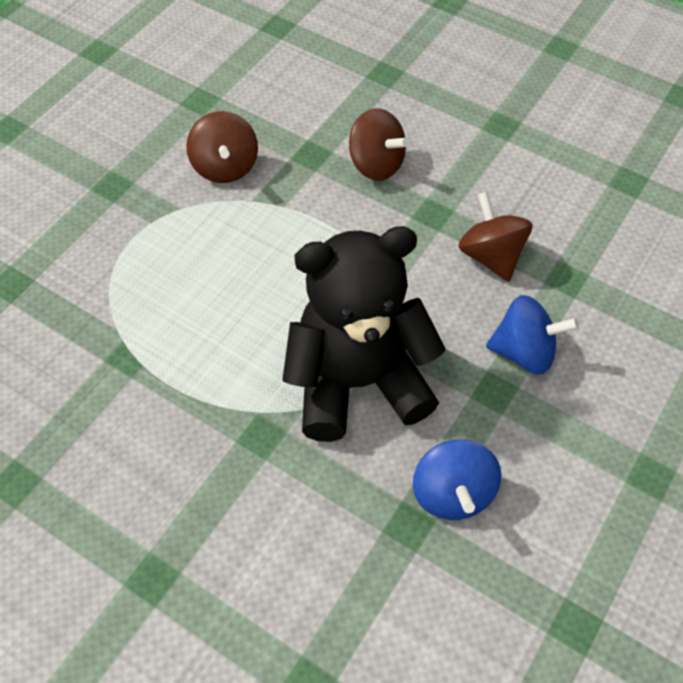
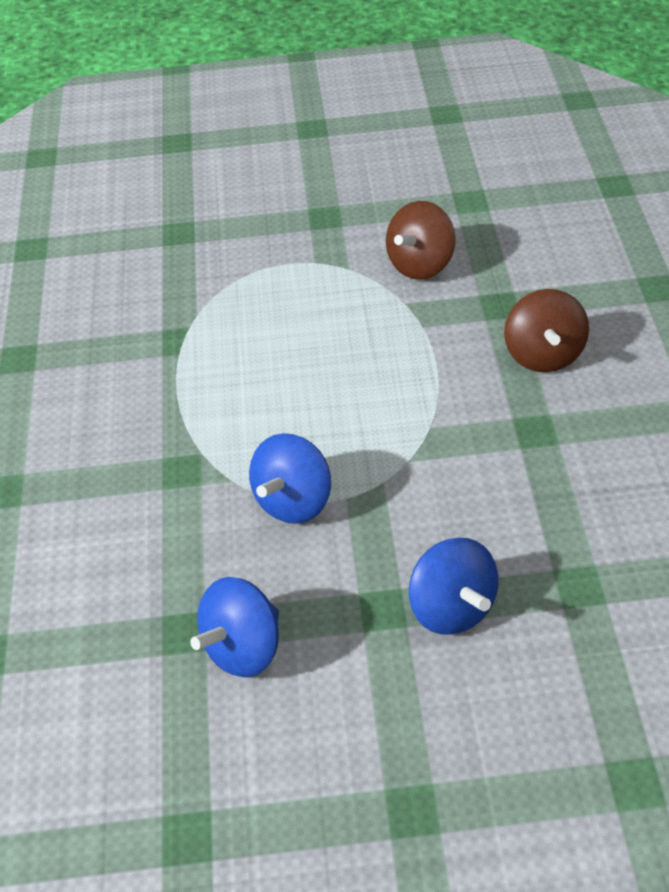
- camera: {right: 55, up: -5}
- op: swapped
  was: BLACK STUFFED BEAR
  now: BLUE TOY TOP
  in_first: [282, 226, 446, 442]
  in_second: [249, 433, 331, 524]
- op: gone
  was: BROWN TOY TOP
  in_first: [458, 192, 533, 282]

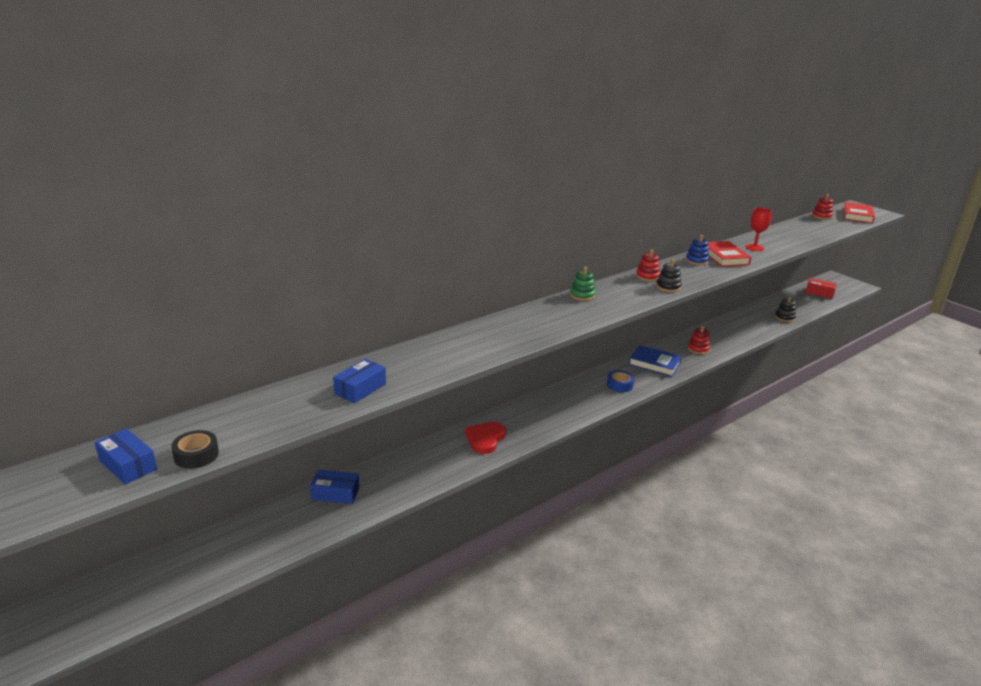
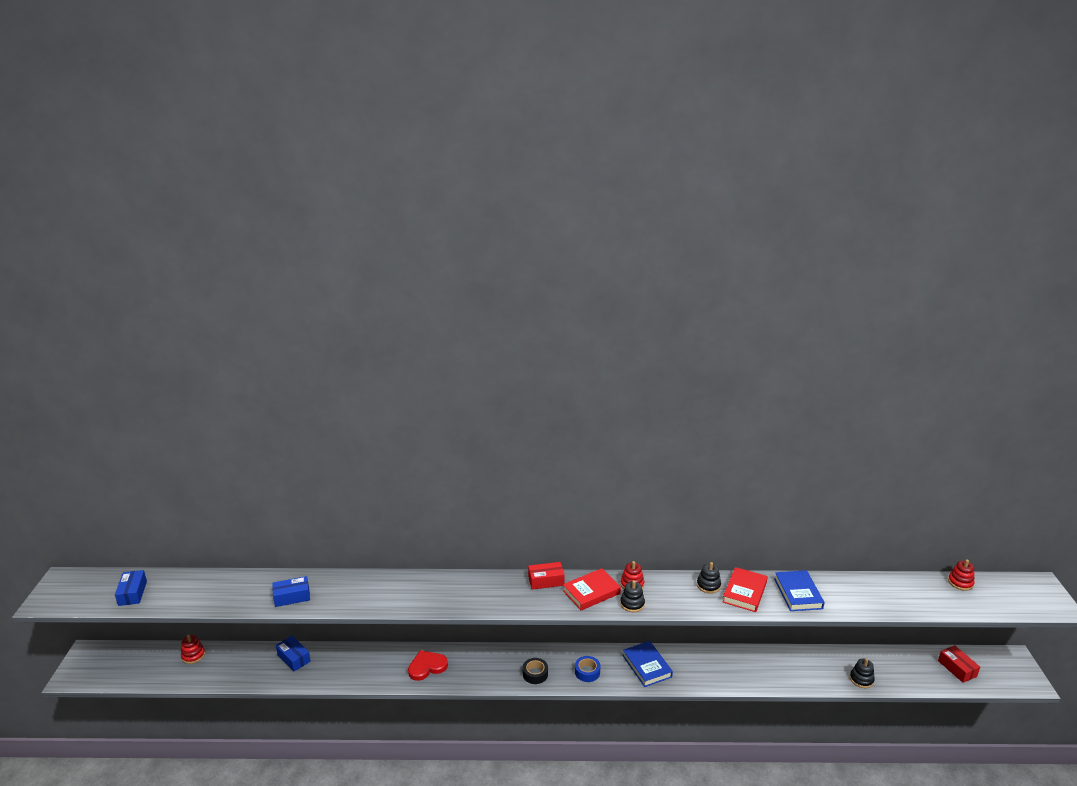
- camera: {right: 40, up: 0}
- op: shifted
  was: SCARLET STACKING TOY
  in_first: [688, 326, 710, 354]
  in_second: [181, 635, 205, 664]
- op: shifted
  was: BLACK TAPE
  in_first: [171, 430, 219, 469]
  in_second: [523, 658, 548, 684]
- op: swapped
  was: LEAF-GREEN STACKING TOY
  now: SCARLET BOX
  in_first: [570, 267, 596, 301]
  in_second: [528, 562, 565, 590]
- op: shifted
  was: SCARLET HARDBACK
  in_first: [843, 202, 875, 223]
  in_second: [563, 568, 621, 610]
- op: repainted
  was: BLUE STACKING TOY
  now: BLACK STACKING TOY
  in_first: [686, 235, 709, 265]
  in_second: [697, 562, 721, 594]
- op: swapped
  was: SCARLET CHALICE
  now: BLUE HARDBACK
  in_first: [746, 208, 772, 251]
  in_second: [774, 570, 825, 611]

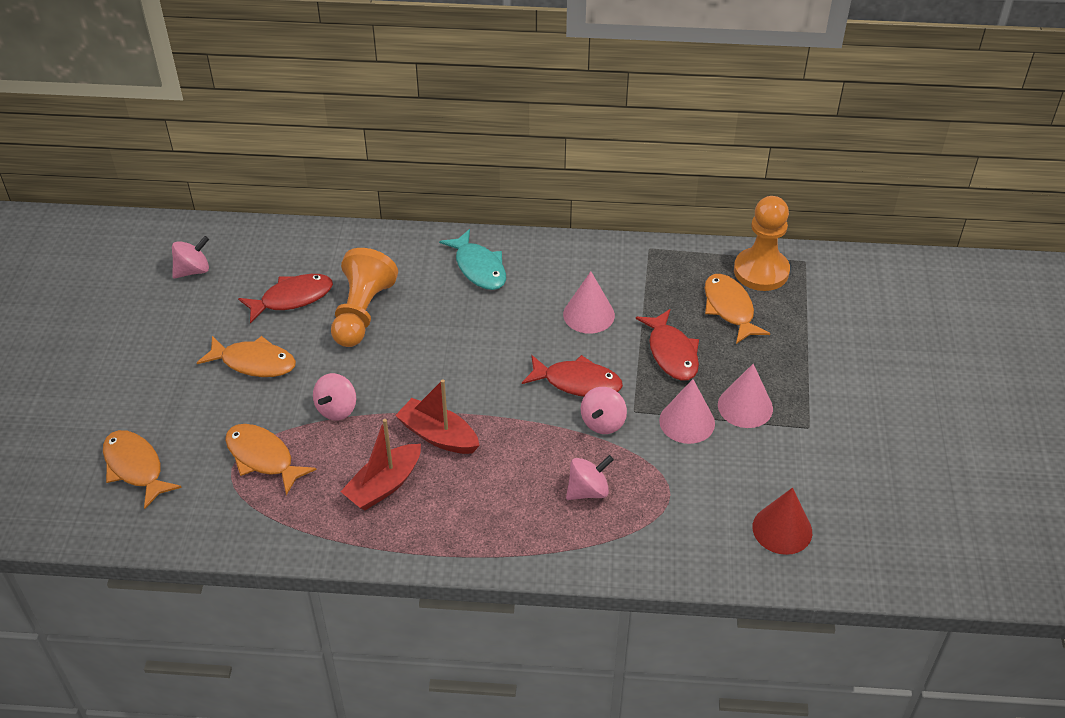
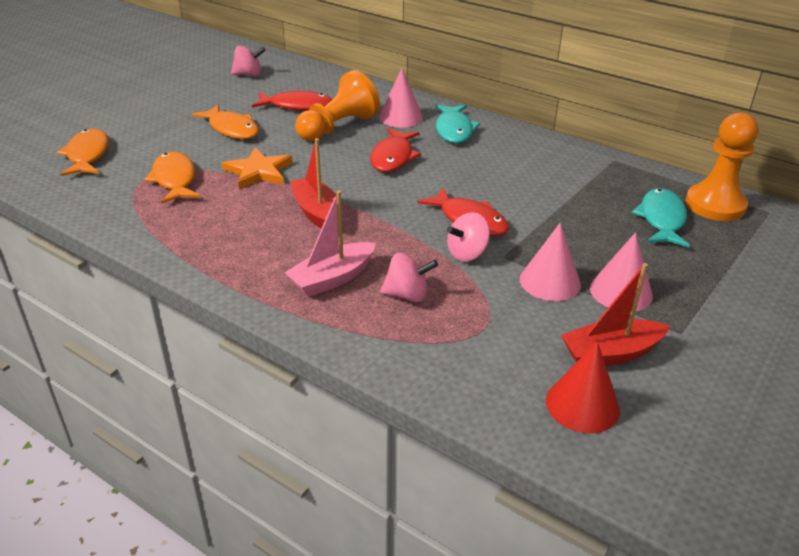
- camera: {right: 30, up: -10}
- op: swapped
  was: PINK TOY TOP
  now: ORANGE-COLOURED STAR SHAPE
  in_first: [313, 373, 356, 420]
  in_second: [222, 148, 292, 189]
- op: new
  now: PINK BOAT
  in_second: [284, 190, 375, 297]
- op: shifted
  was: SCARLET FISH
  in_first: [636, 309, 699, 381]
  in_second: [370, 128, 421, 172]
- op: shifted
  was: PINK SOLID CONE
  in_first: [563, 271, 615, 334]
  in_second: [379, 68, 423, 128]
- op: shifted
  was: SCARLET BOAT
  in_first: [340, 419, 421, 510]
  in_second: [561, 263, 670, 365]
- op: repainted
  was: ORANGE-COLOURED FISH
  now: TEAL FISH
  in_first: [705, 274, 770, 344]
  in_second: [632, 188, 690, 248]

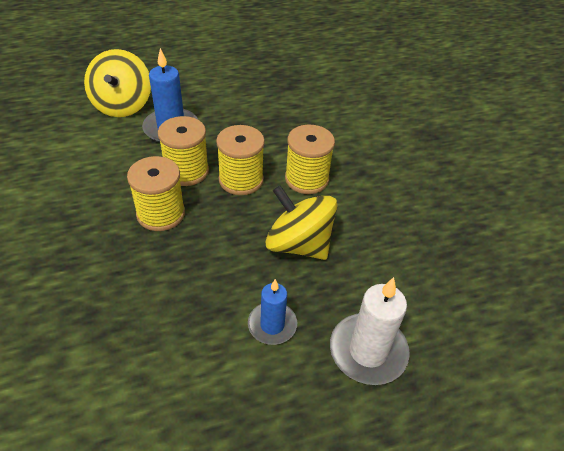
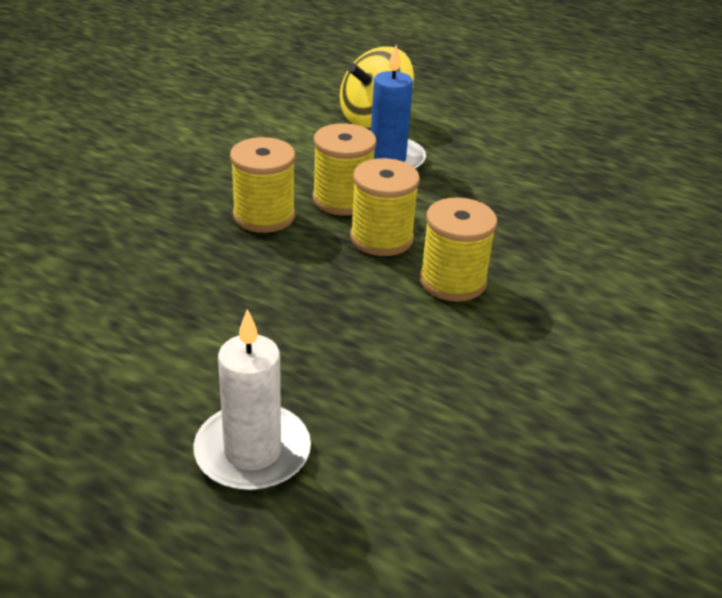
- camera: {right: 50, up: -10}
- op: gone
  was: BLUE WAX CANDLE
  in_first: [248, 279, 297, 345]
- op: gone
  was: BRIGHT YELLOW TOY TOP
  in_first: [265, 185, 338, 260]

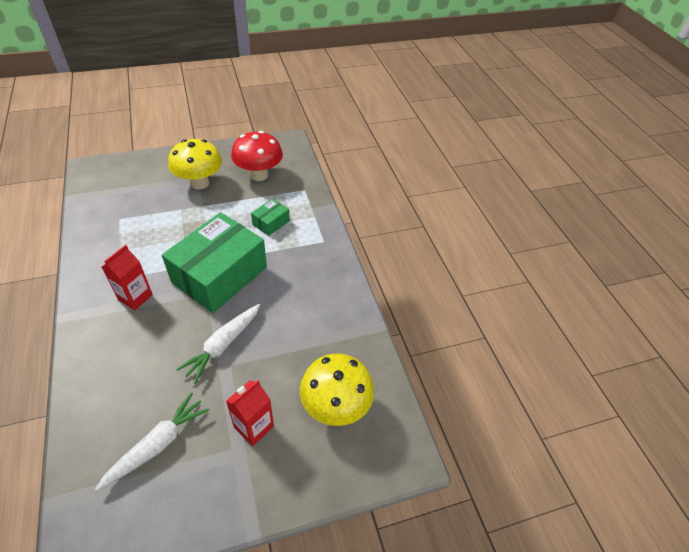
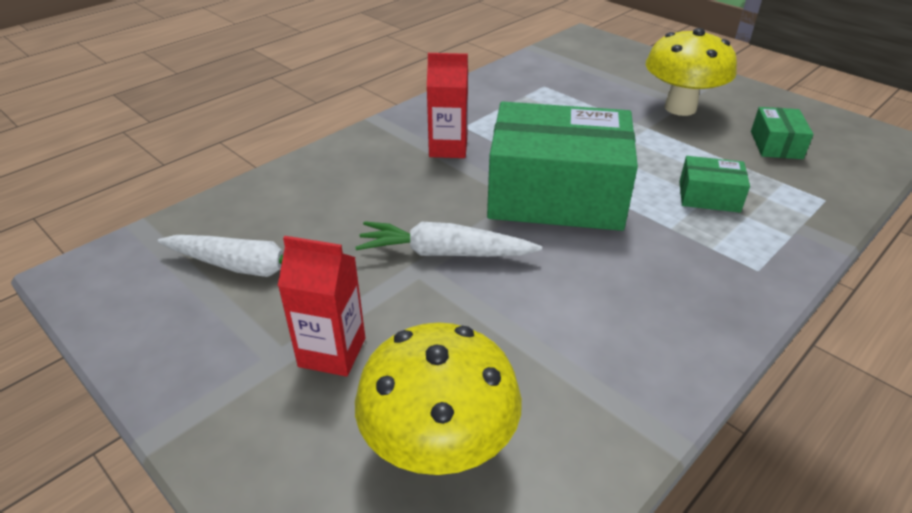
- camera: {right: 65, up: -10}
- op: swapped
  was: SCARLET TOADSTOOL
  now: LEAF-GREEN BOX
  in_first: [231, 131, 283, 181]
  in_second: [751, 107, 814, 159]

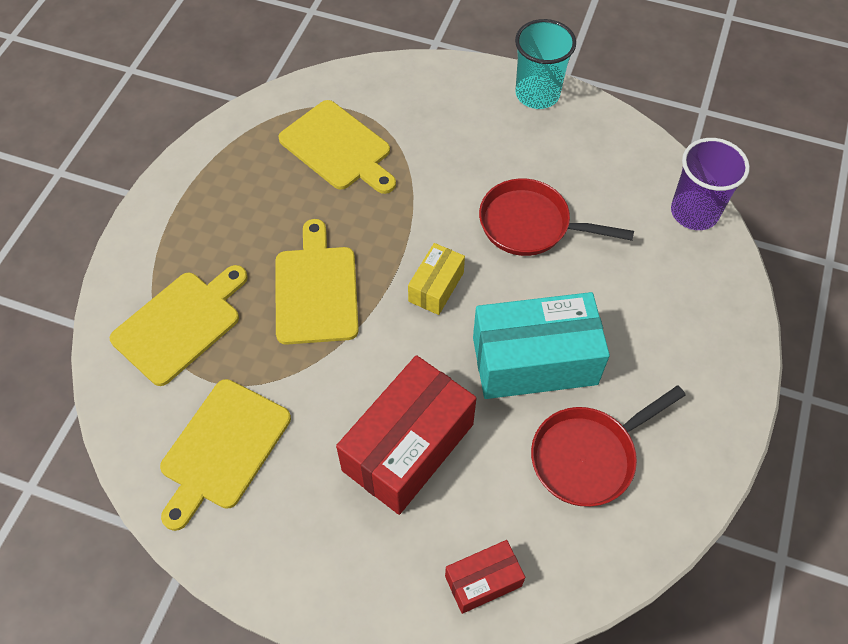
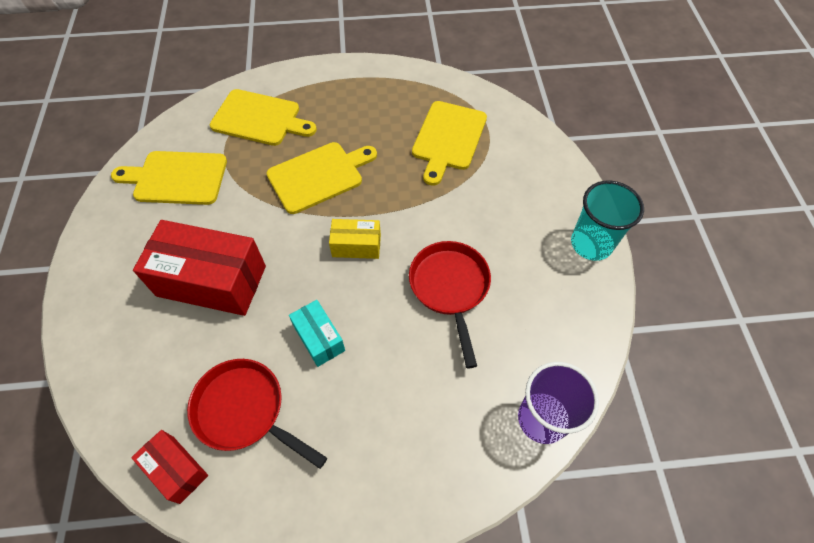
- camera: {right: 65, up: 0}
- op: shifted
  was: SCARLET BOX
  in_first: [445, 540, 525, 614]
  in_second: [131, 430, 208, 504]
- op: scaled
  was: TEAL BOX
  in_first: [473, 292, 610, 399]
  in_second: [289, 300, 345, 367]
  ratio: 0.51

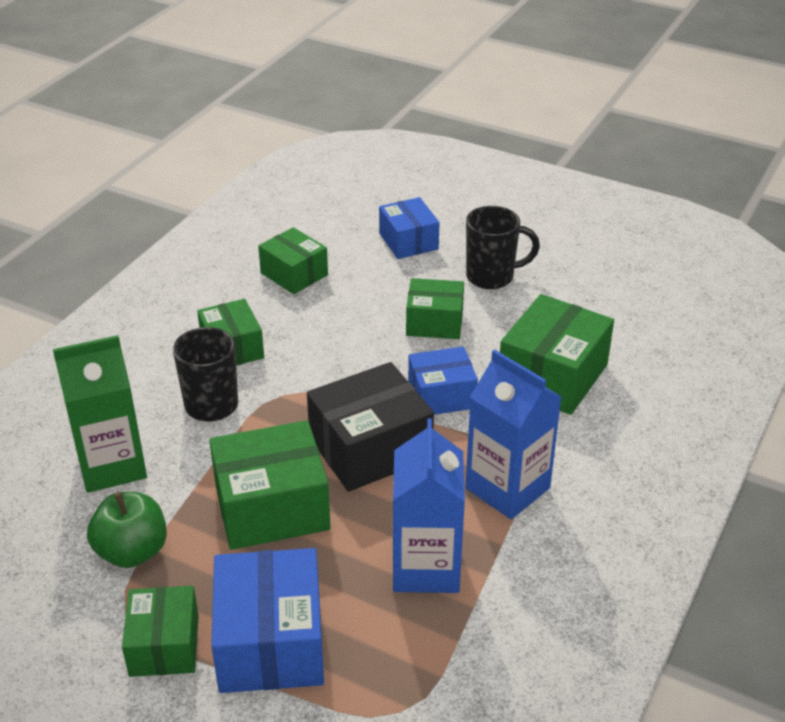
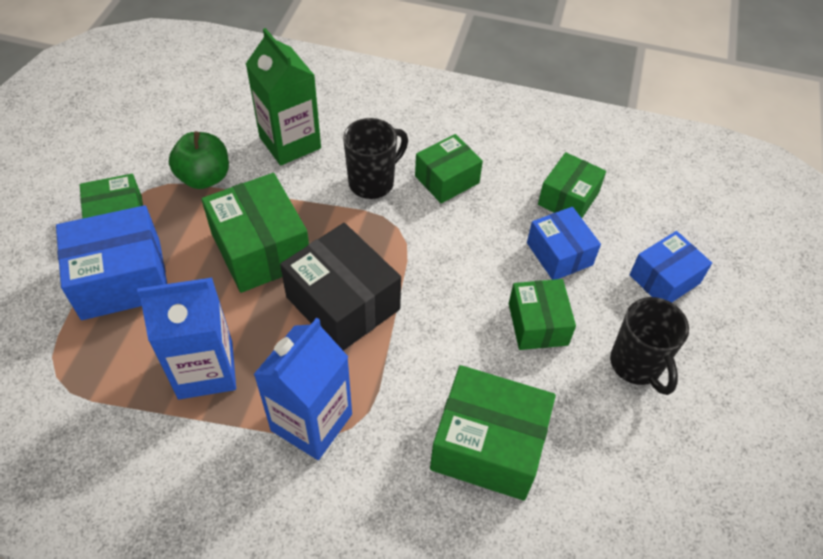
- camera: {right: 75, up: 15}
- op: shifted
  was: BLUE BOX
  in_first: [408, 346, 478, 415]
  in_second: [527, 207, 601, 280]

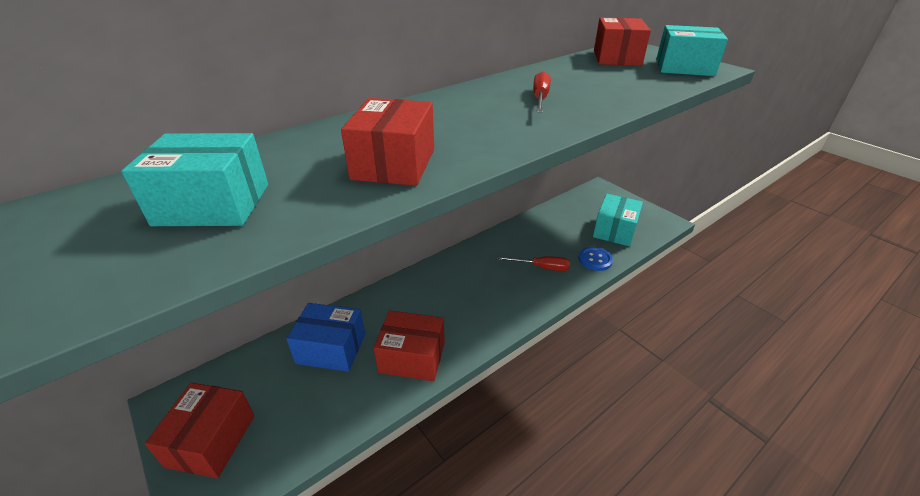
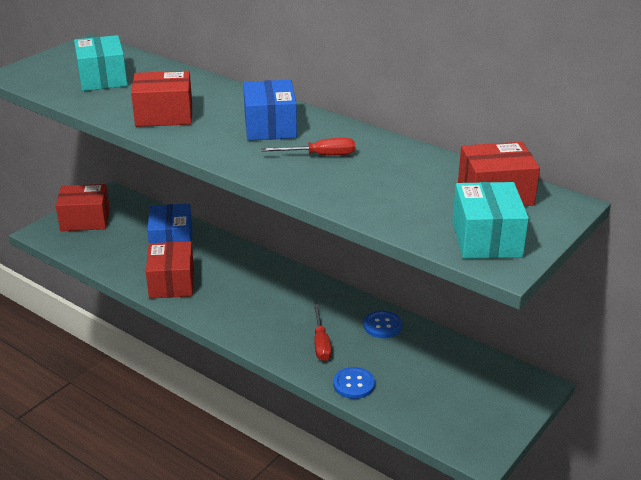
- camera: {right: 75, up: -5}
- op: new
  now: BLUE BOX
  in_second: [243, 80, 297, 141]
- op: new
  now: BLUE SHIRT BUTTON
  in_second: [364, 311, 402, 338]
- op: gone
  was: TEAL BOX
  in_first: [593, 194, 643, 246]

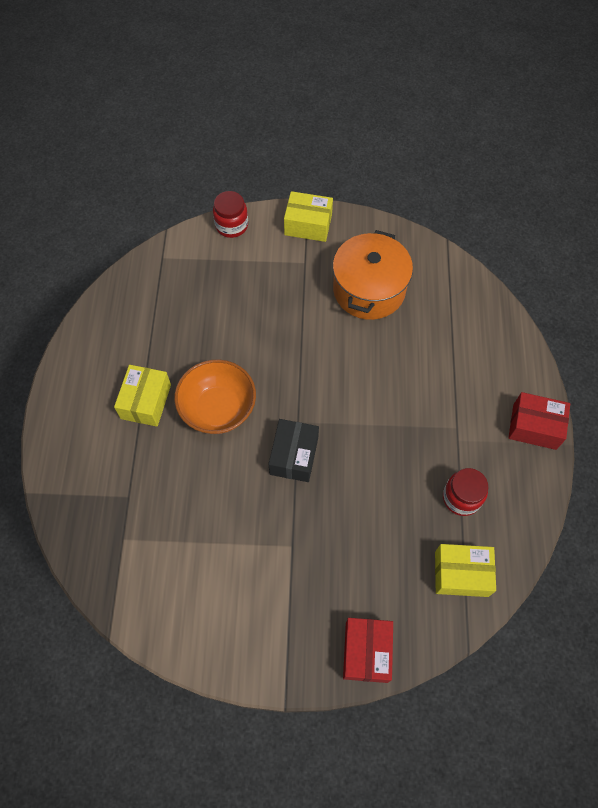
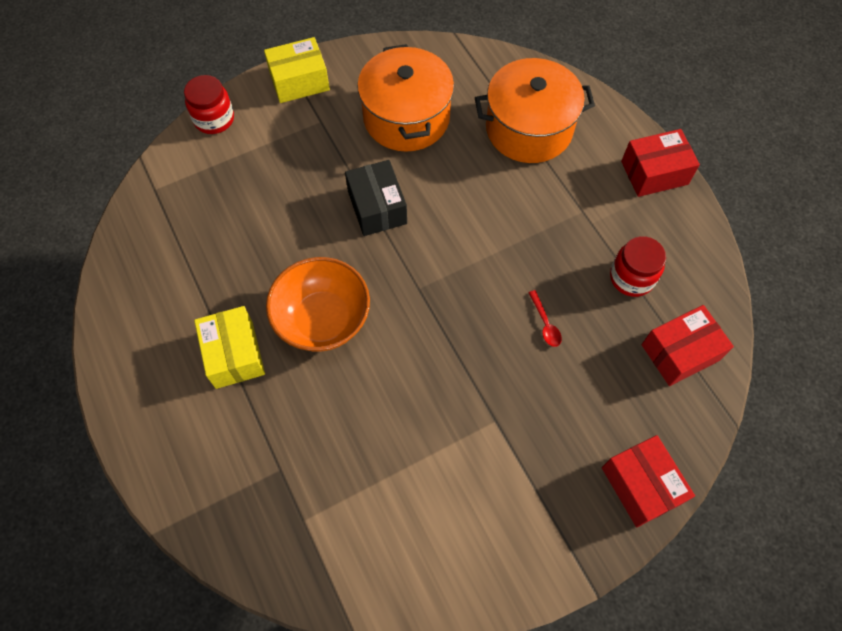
- camera: {right: -30, up: 0}
- op: shifted
  was: BLACK BOX
  in_first: [269, 419, 319, 482]
  in_second: [345, 160, 407, 236]
- op: new
  now: ORANGE-COLOURED COOKING POT
  in_second: [475, 58, 595, 163]
- op: new
  now: SCARLET SPOON
  in_second: [529, 290, 562, 347]
- op: repainted
  was: BRIGHT YELLOW BOX
  now: SCARLET BOX
  in_first: [435, 544, 496, 597]
  in_second: [642, 305, 734, 386]

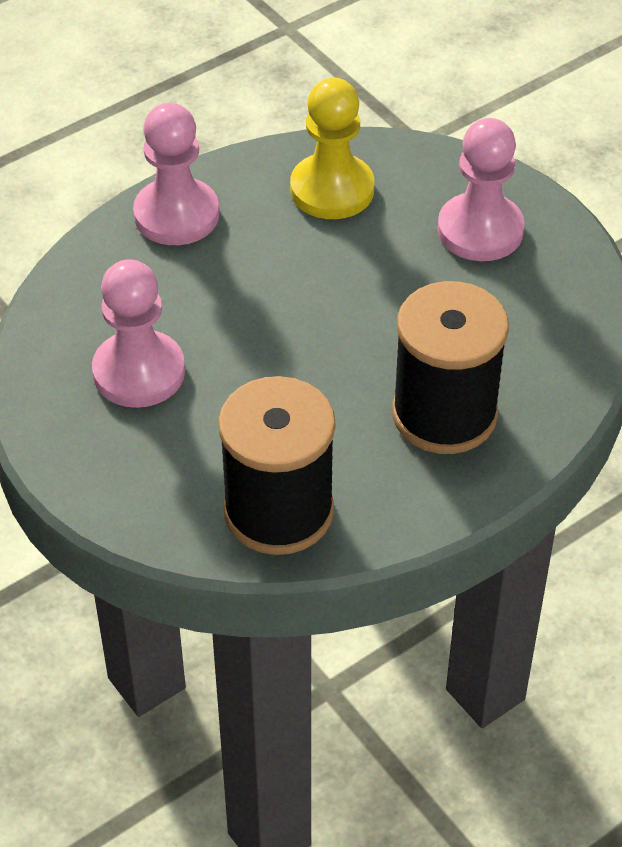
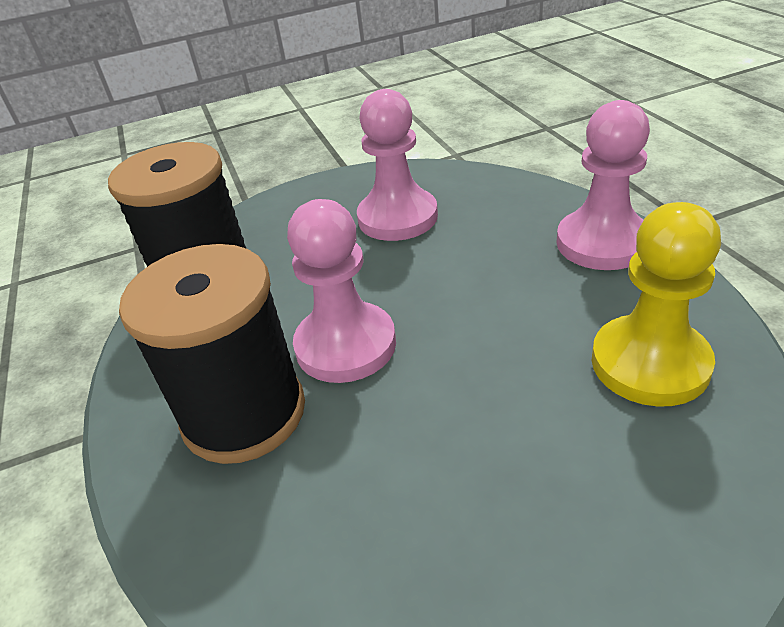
- camera: {right: 110, up: -10}
- op: shifted
  was: PINK PAWN
  in_first: [438, 118, 525, 261]
  in_second: [287, 199, 396, 383]

